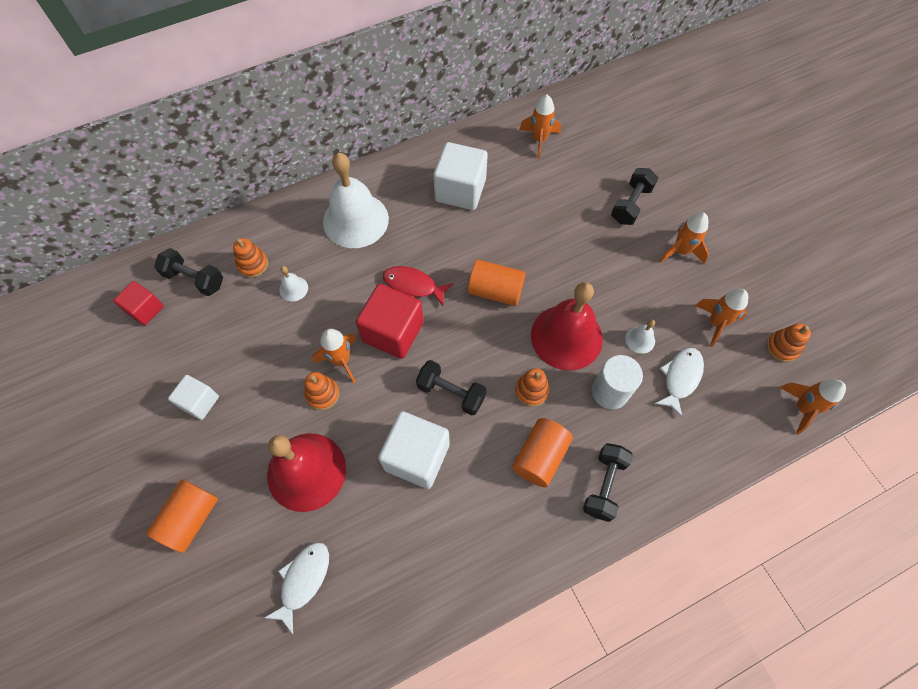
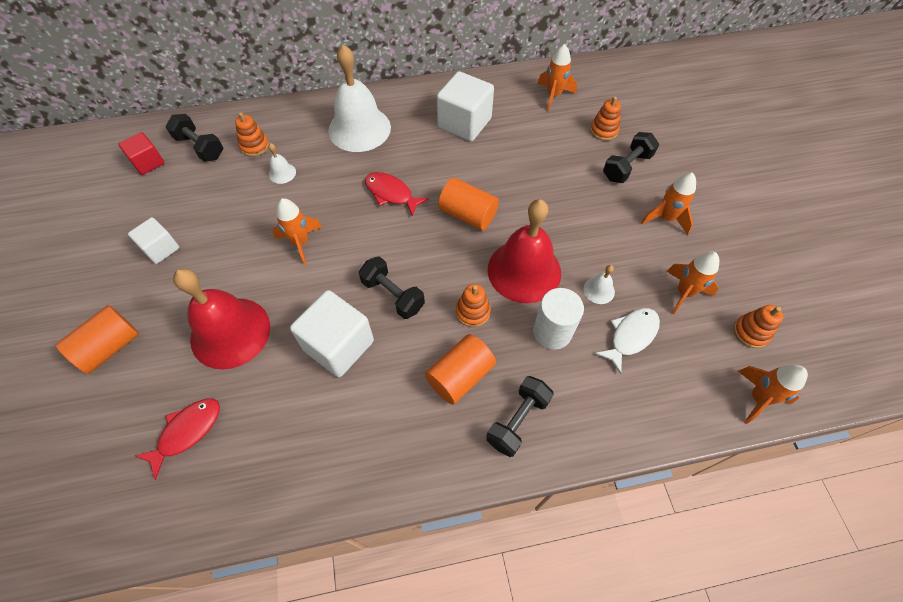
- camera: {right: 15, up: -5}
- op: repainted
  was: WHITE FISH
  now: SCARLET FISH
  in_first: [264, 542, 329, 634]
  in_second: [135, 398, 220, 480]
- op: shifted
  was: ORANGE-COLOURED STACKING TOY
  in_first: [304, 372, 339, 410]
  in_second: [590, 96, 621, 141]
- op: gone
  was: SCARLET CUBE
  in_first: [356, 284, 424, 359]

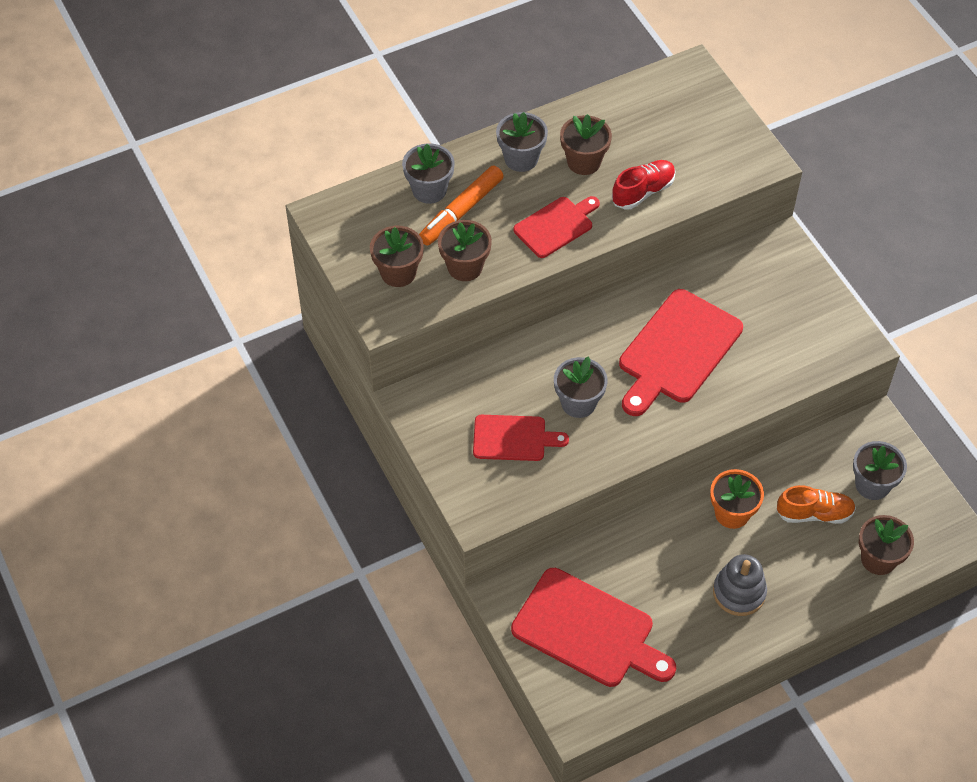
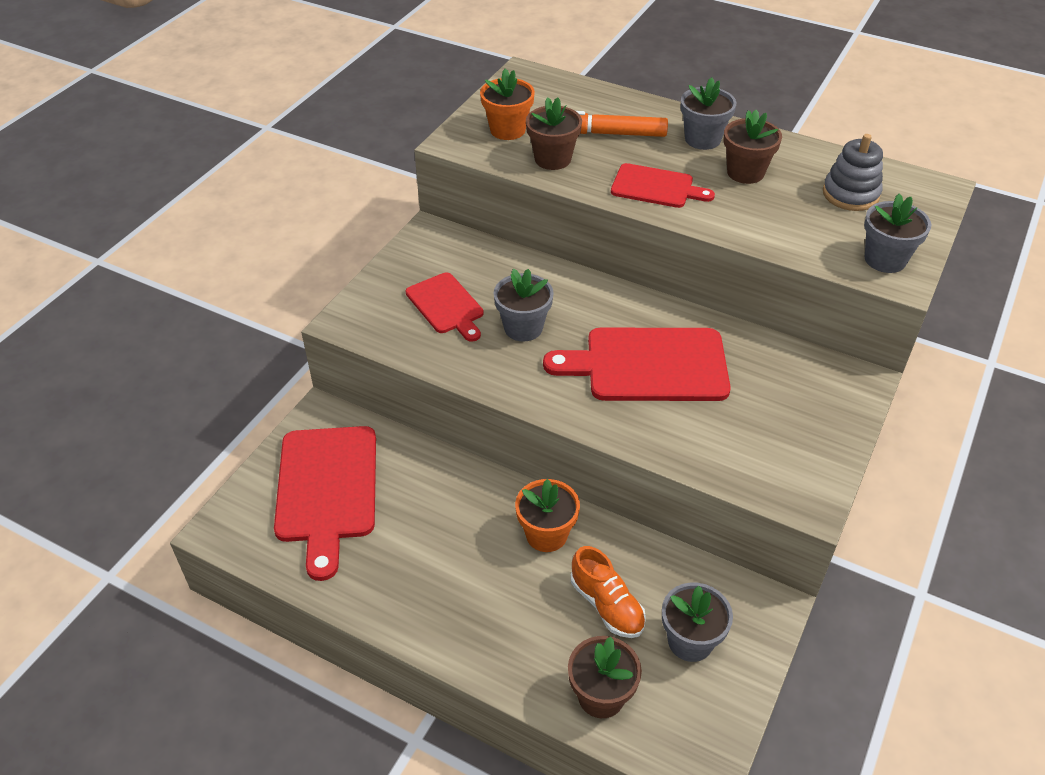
- camera: {right: 55, up: -10}
- op: repainted
  was: BROWN FLOWER POT
  now: ORANGE-COLOURED FLOWER POT
  in_first: [370, 226, 424, 287]
  in_second: [480, 68, 535, 140]
- op: shifted
  was: ASH-GREY STACKING TOY
  in_first: [713, 554, 767, 616]
  in_second: [823, 134, 883, 211]
- op: shifted
  was: ASH-GREY FLOWER POT
  in_first: [402, 143, 455, 204]
  in_second: [864, 193, 931, 273]
- op: gone
  was: SCARLET SNEAKER
  in_first: [612, 160, 675, 210]

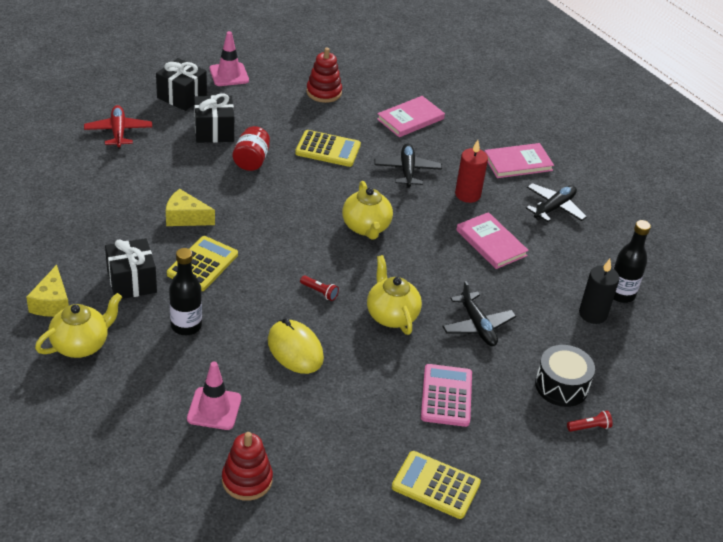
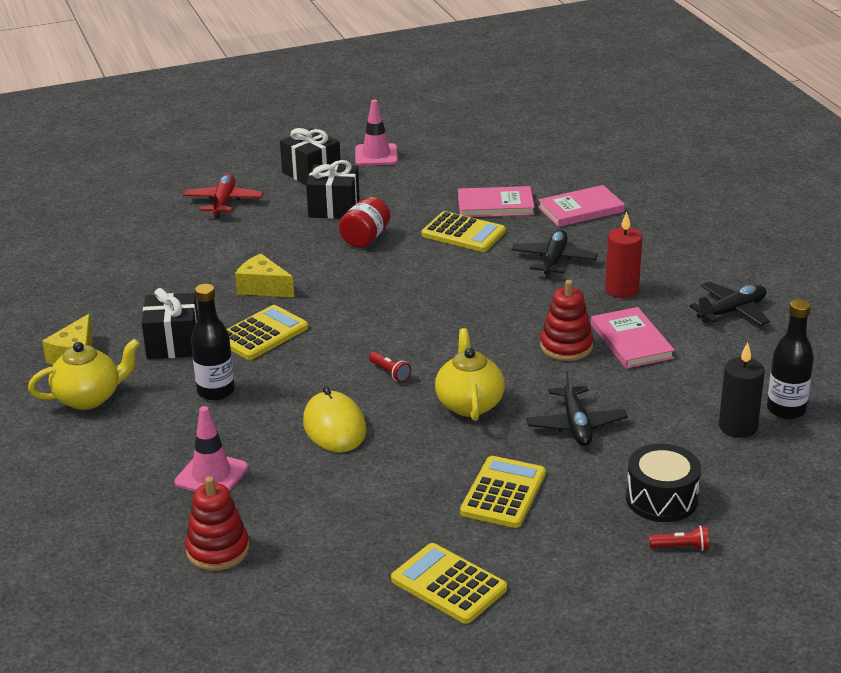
- camera: {right: 20, up: -10}
- op: shifted
  was: PINK HARDBACK
  in_first: [484, 143, 554, 178]
  in_second: [458, 186, 535, 217]
- op: repainted
  was: PINK CALCULATOR
  now: BRIGHT YELLOW CALCULATOR
  in_first: [421, 364, 472, 427]
  in_second: [460, 456, 546, 528]
- op: shifted
  was: SCARLET STACKING TOY
  in_first: [306, 48, 342, 103]
  in_second: [540, 280, 593, 361]
- op: gone
  was: BRIGHT YELLOW TEA POT
  in_first: [342, 181, 393, 240]

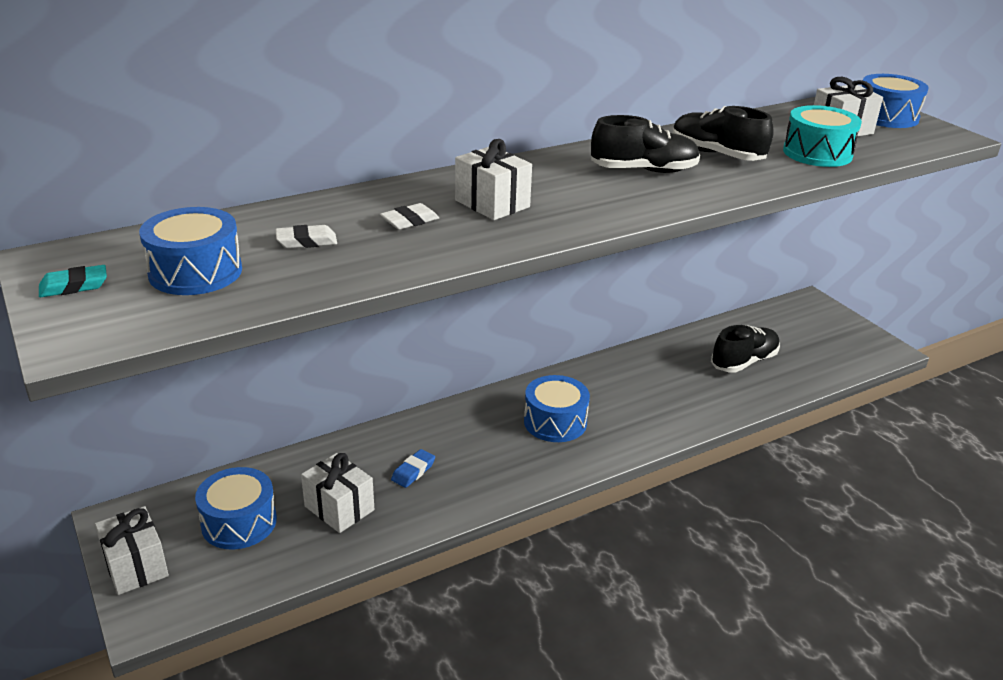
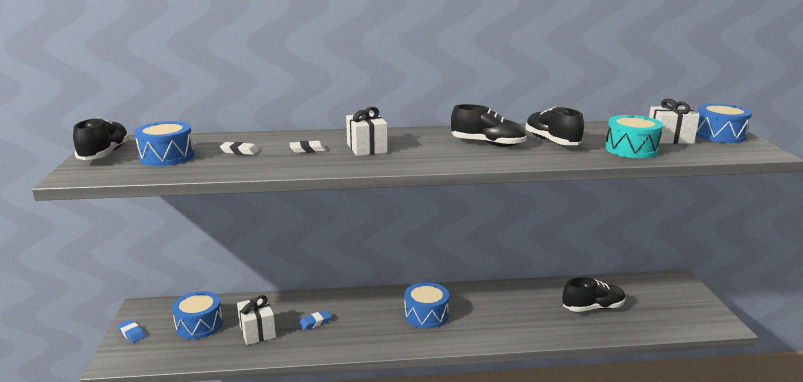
- camera: {right: 25, up: -10}
- op: swapped
  was: TEAL PENCIL ERASER
  now: BLACK SNEAKER
  in_first: [39, 265, 107, 297]
  in_second: [73, 117, 130, 160]
- op: swapped
  was: WHITE GIFT
  now: BLUE PENCIL ERASER
  in_first: [95, 506, 169, 595]
  in_second: [117, 319, 145, 343]

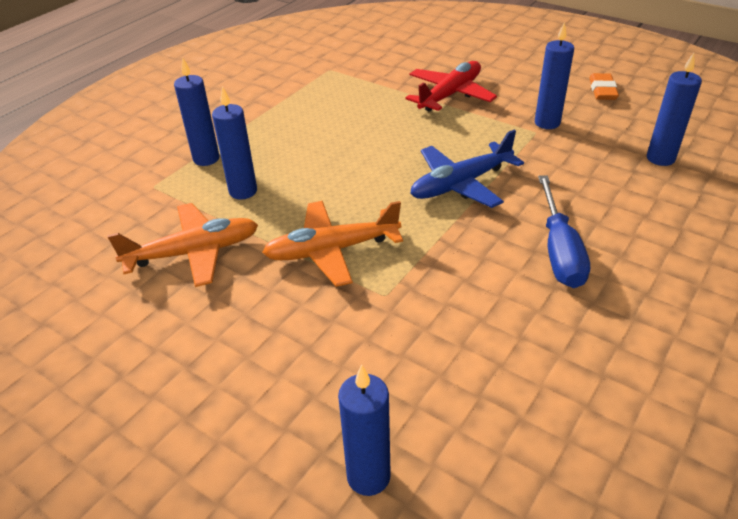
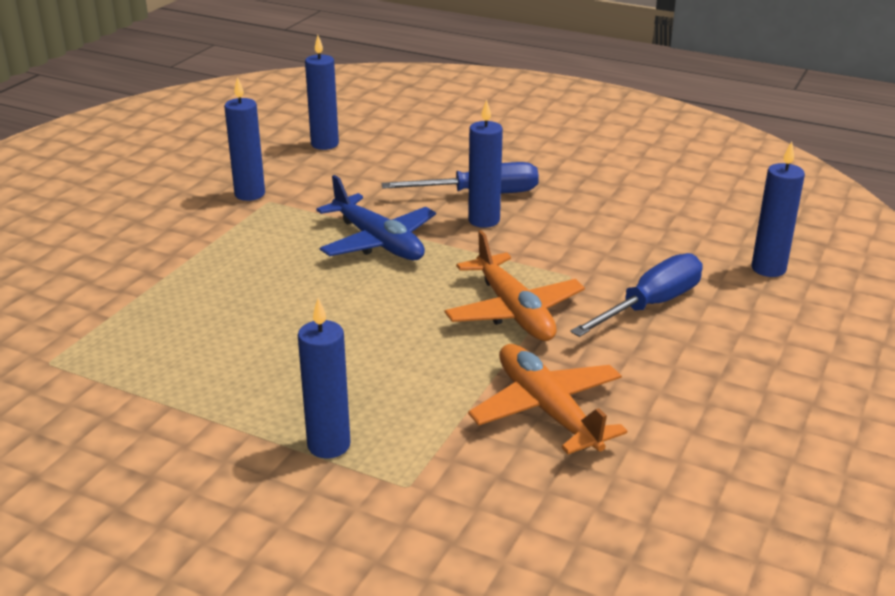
- camera: {right: -100, up: -10}
- op: shifted
  was: BLUE WAX CANDLE
  in_first: [212, 86, 257, 199]
  in_second: [468, 99, 503, 228]
- op: new
  now: BLUE SCREWDRIVER
  in_second: [570, 253, 702, 337]
- op: gone
  was: SCARLET PLANE
  in_first: [405, 61, 497, 112]
- op: gone
  was: ORANGE-COLOURED PENCIL ERASER
  in_first: [589, 73, 619, 100]

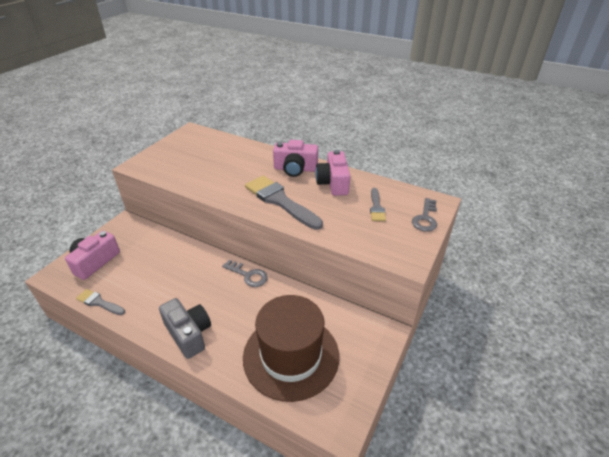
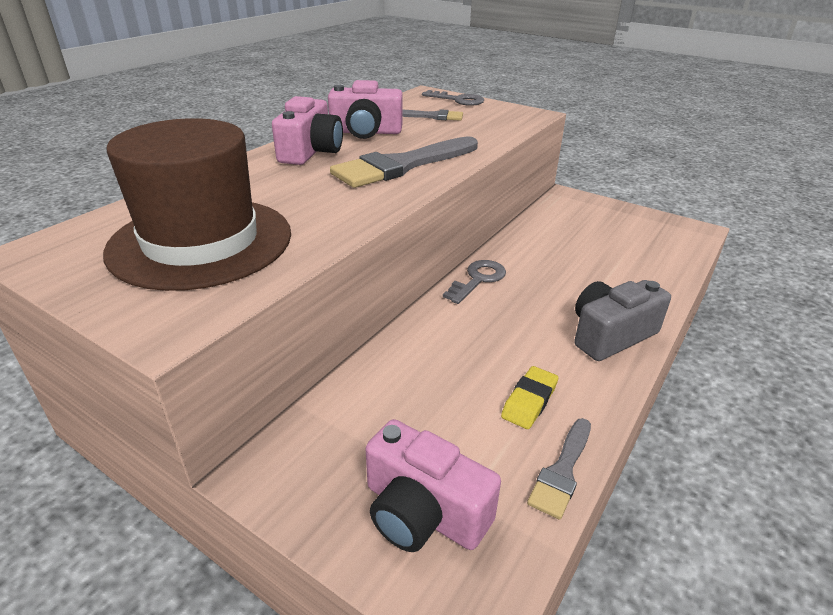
- camera: {right: -85, up: -5}
- op: shifted
  was: BROWN TOP HAT
  in_first: [243, 295, 339, 402]
  in_second: [103, 118, 291, 291]
- op: new
  now: BRIGHT YELLOW PENCIL ERASER
  in_second: [501, 366, 558, 429]

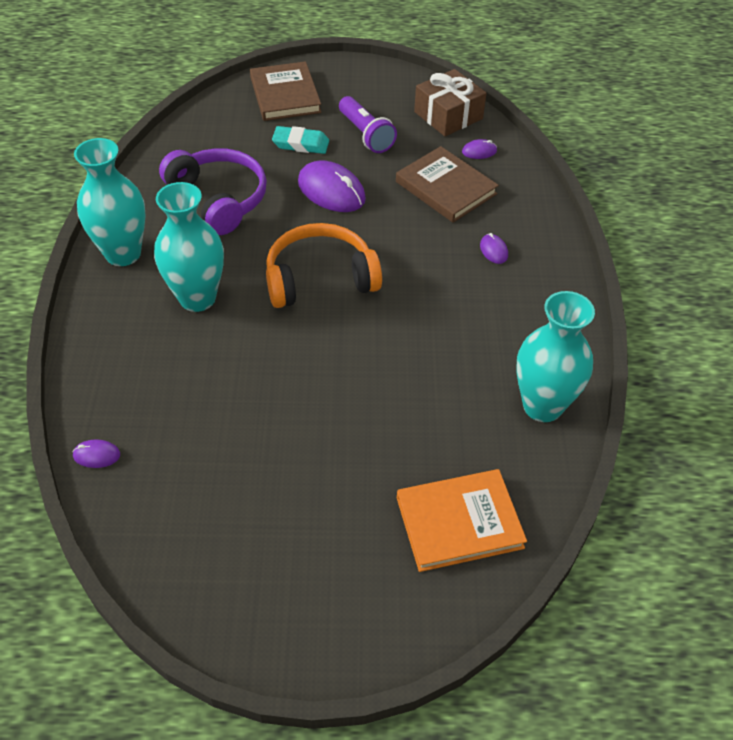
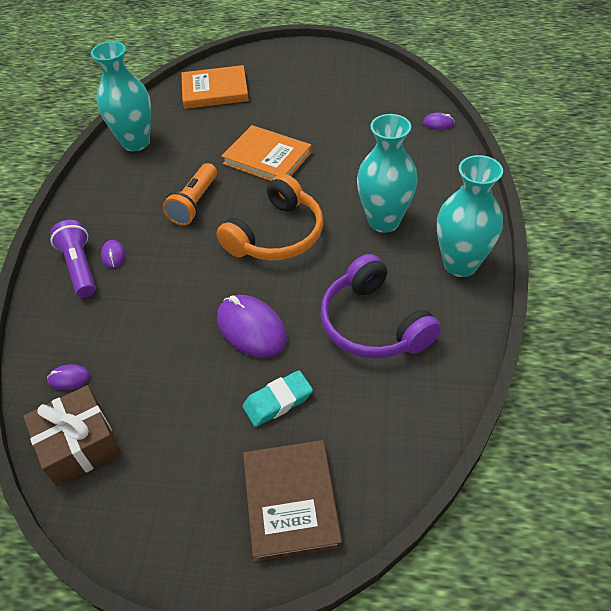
- camera: {right: -170, up: 0}
- op: shifted
  was: ROYAL PURPLE FLASHLIGHT
  in_first: [339, 96, 397, 153]
  in_second: [50, 220, 96, 298]
- op: new
  now: ORANGE-COLOURED FLASHLIGHT
  in_second: [162, 163, 217, 226]
- op: rotated
  was: ORANGE-COLOURED HEADSET
  in_first: [266, 223, 382, 308]
  in_second: [217, 174, 323, 260]
  clockwise: -45
- op: new
  now: ORANGE-COLOURED HARDBACK
  in_second: [222, 125, 312, 181]
- op: rotated
  was: TEAL PENCIL ERASER
  in_first: [272, 126, 329, 154]
  in_second: [243, 370, 313, 427]
  clockwise: -45
- op: gone
  was: BROWN HARDBACK
  in_first: [396, 146, 499, 223]

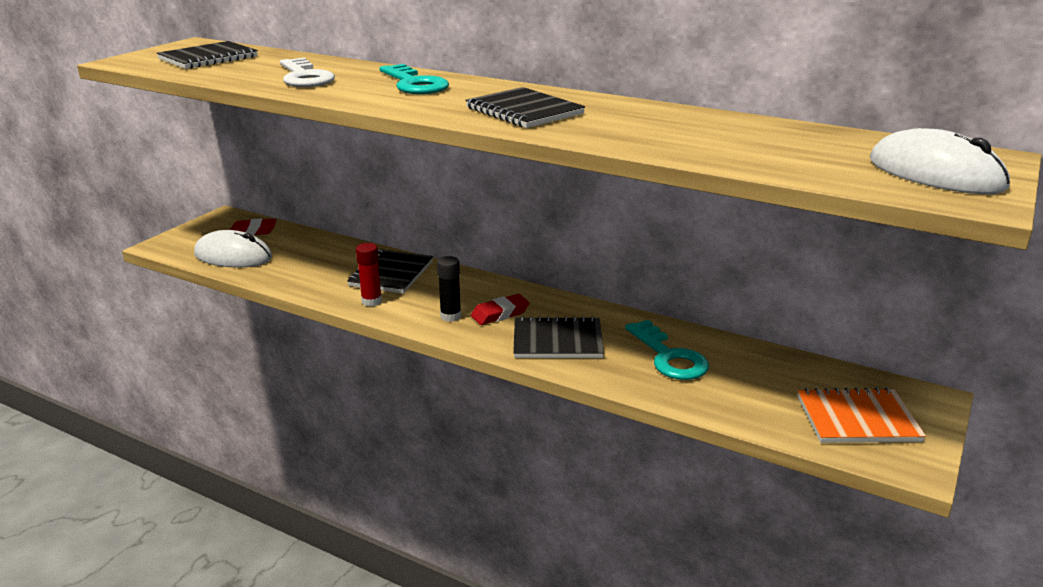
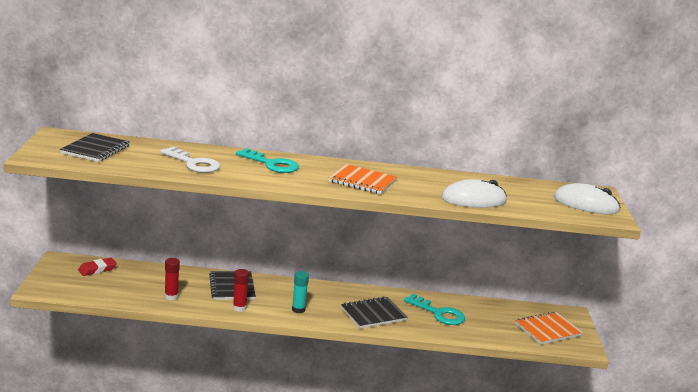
- camera: {right: -30, up: -5}
- op: new
  now: SCARLET GLUE
  in_second: [164, 258, 180, 300]
- op: repainted
  was: BLACK GLUE
  now: TEAL GLUE
  in_first: [437, 256, 461, 322]
  in_second: [292, 271, 309, 313]
- op: repainted
  was: BLACK NOTEBOOK
  now: ORANGE-COLOURED NOTEBOOK
  in_first: [465, 87, 585, 128]
  in_second: [328, 164, 397, 194]
- op: shifted
  was: WHITE PC MOUSE
  in_first: [194, 230, 272, 268]
  in_second: [441, 179, 507, 208]
- op: gone
  was: SCARLET PENCIL ERASER
  in_first: [471, 294, 529, 325]

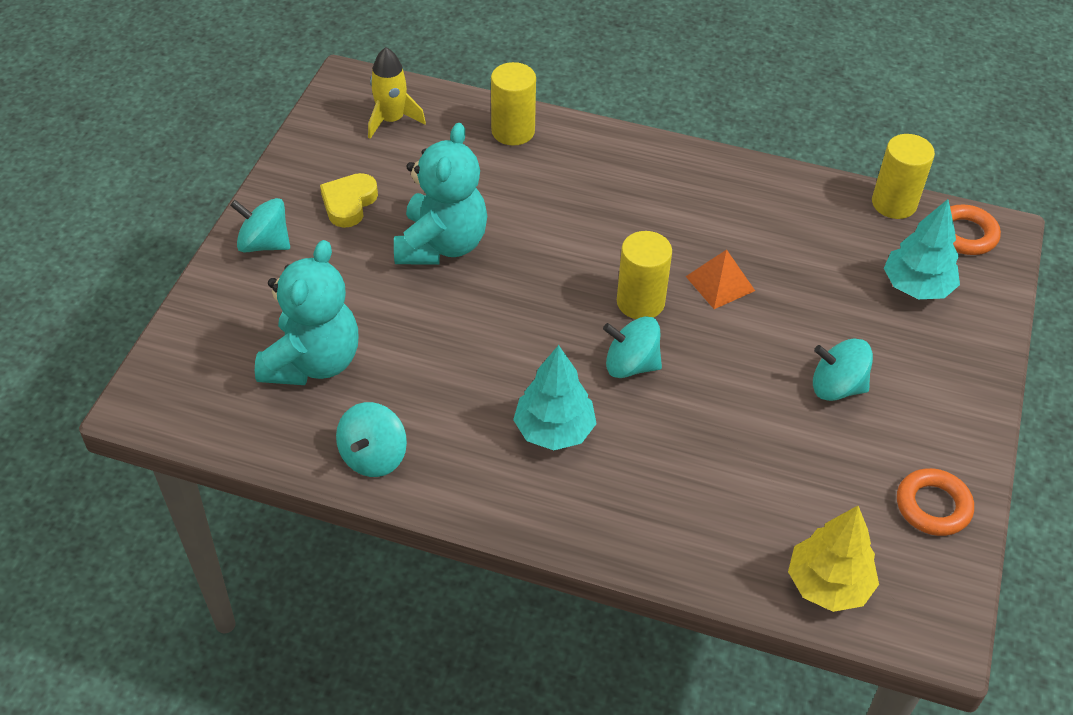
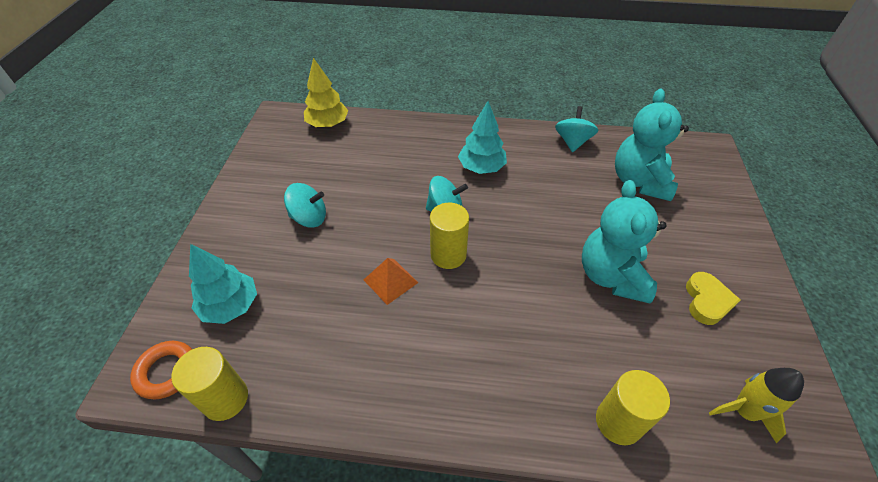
- camera: {right: 170, up: 0}
- op: gone
  was: TEAL TOY TOP
  in_first: [230, 198, 290, 252]
- op: gone
  was: ORANGE-COLOURED HOOP
  in_first: [897, 468, 974, 536]

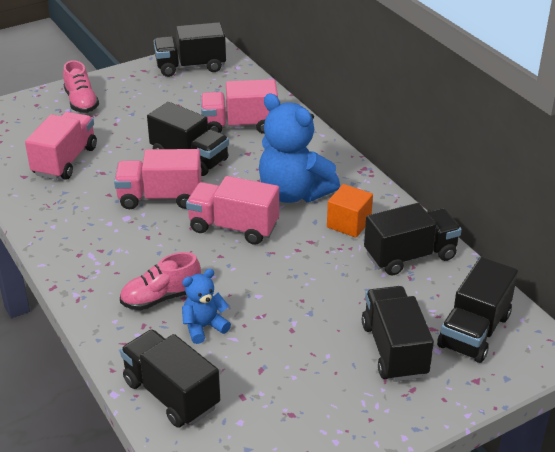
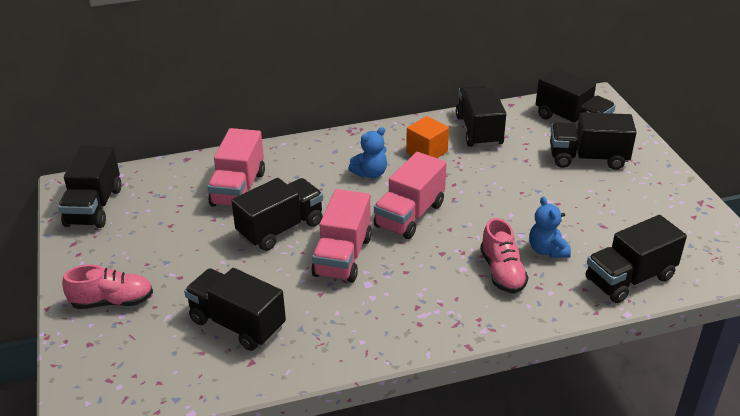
- camera: {right: -75, up: 0}
- op: repainted
  was: PINK TOY TRUCK
  now: BLACK TOY TRUCK
  in_first: [25, 112, 97, 180]
  in_second: [184, 268, 286, 351]
- op: scaled
  was: BLUE STUFFED BEAR
  in_first: [259, 93, 340, 203]
  in_second: [348, 127, 387, 178]
  ratio: 0.51

